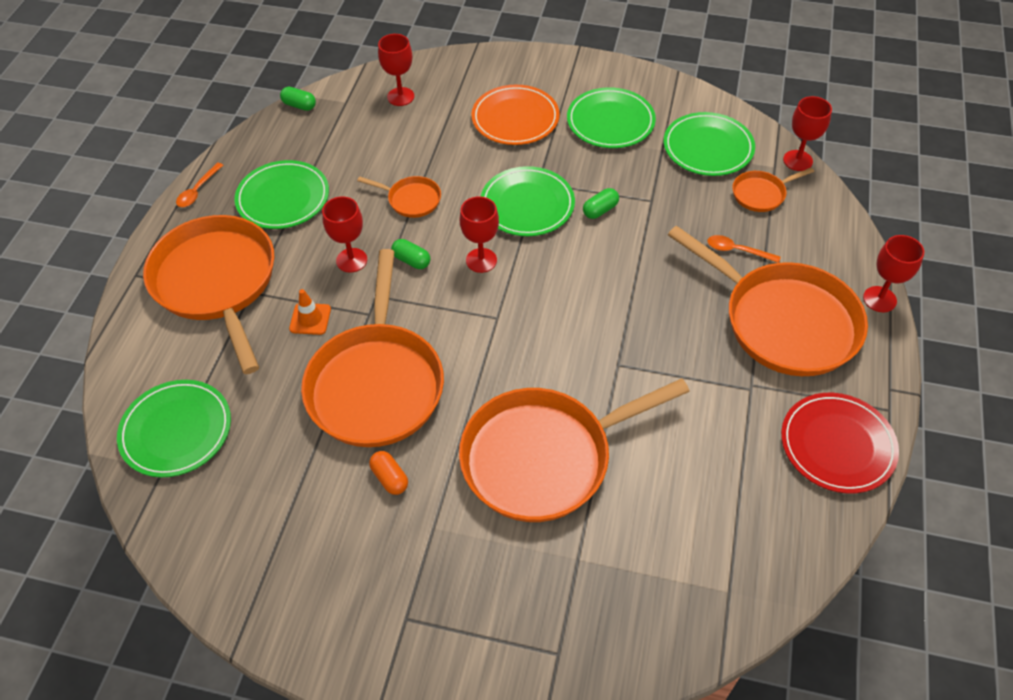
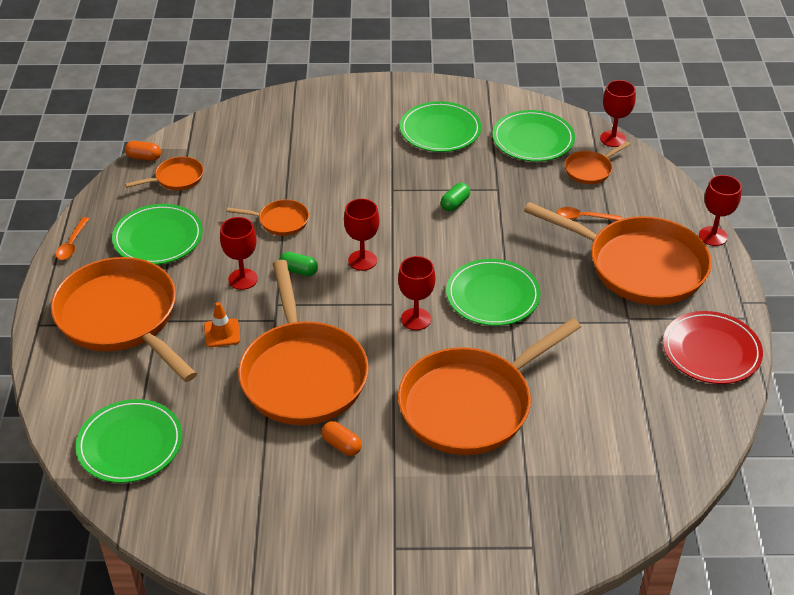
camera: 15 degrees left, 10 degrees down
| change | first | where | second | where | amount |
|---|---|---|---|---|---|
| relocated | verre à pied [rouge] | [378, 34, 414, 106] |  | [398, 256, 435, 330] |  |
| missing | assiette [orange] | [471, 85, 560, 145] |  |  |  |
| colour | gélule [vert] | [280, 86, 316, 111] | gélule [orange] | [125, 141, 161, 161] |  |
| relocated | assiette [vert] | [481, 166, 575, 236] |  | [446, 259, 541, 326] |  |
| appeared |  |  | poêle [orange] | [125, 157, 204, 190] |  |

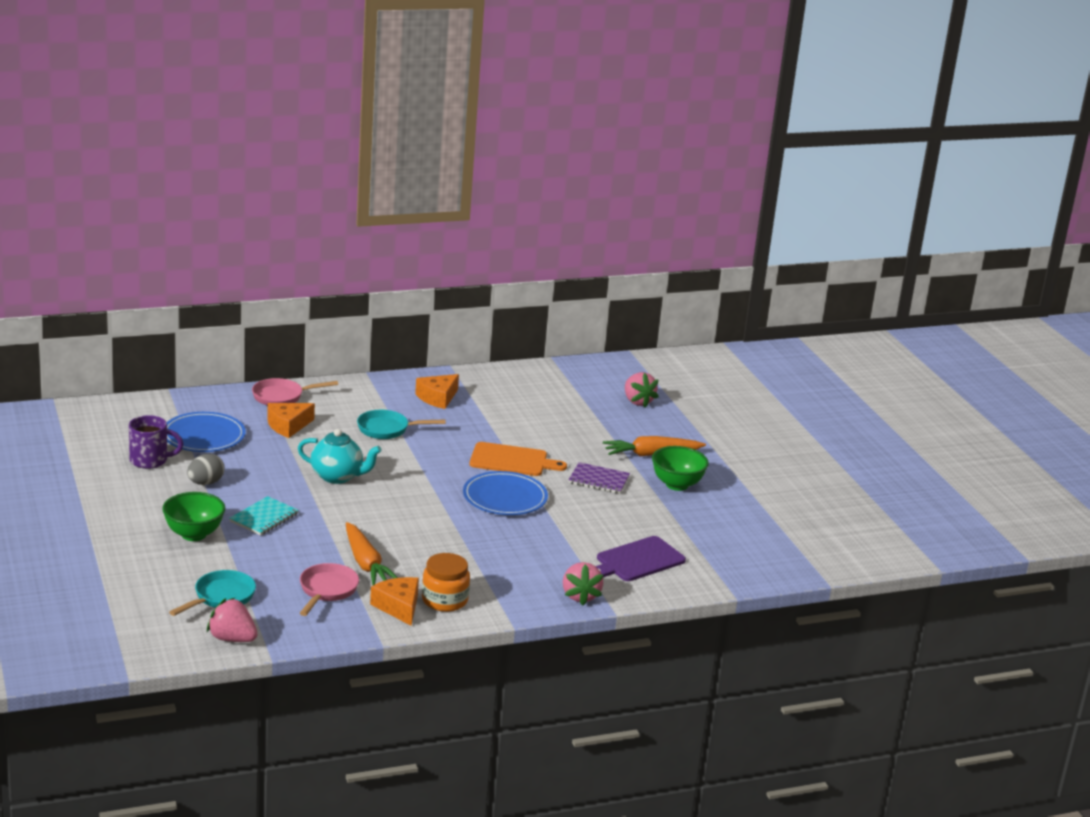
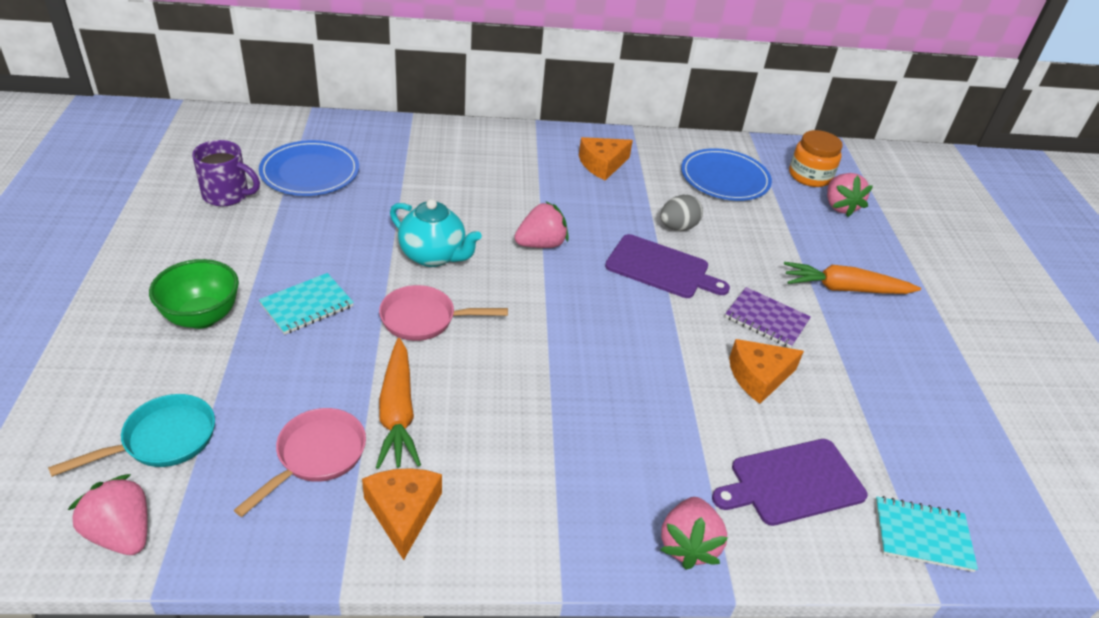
camera: 15 degrees right, 15 degrees up
| change | first | where | second | where | amount |
|---|---|---|---|---|---|
| relocated | poêle [rose] | [252, 378, 338, 405] |  | [379, 285, 508, 341] |  |
| relocated | fromage [orange] | [267, 403, 315, 438] |  | [729, 339, 804, 404] |  |
| missing | poêle [turquoise] | [357, 410, 446, 439] |  |  |  |
| colour | planche à découper [orange] | [470, 442, 567, 476] | planche à découper [violet] | [605, 234, 730, 298] |  |
| missing | bol [vert] | [652, 446, 709, 491] |  |  |  |
| relocated | œuf [gris] | [187, 454, 225, 485] |  | [660, 195, 703, 231] |  |
| relocated | assiette [bleu] | [463, 471, 548, 515] |  | [681, 148, 772, 201] |  |
| relocated | bocal [orange] | [422, 553, 470, 612] |  | [789, 130, 843, 187] |  |
| appeared |  |  | fraise [rose] | [514, 202, 569, 248] |  |
| appeared |  |  | carnet [turquoise] | [875, 496, 978, 572] |  |

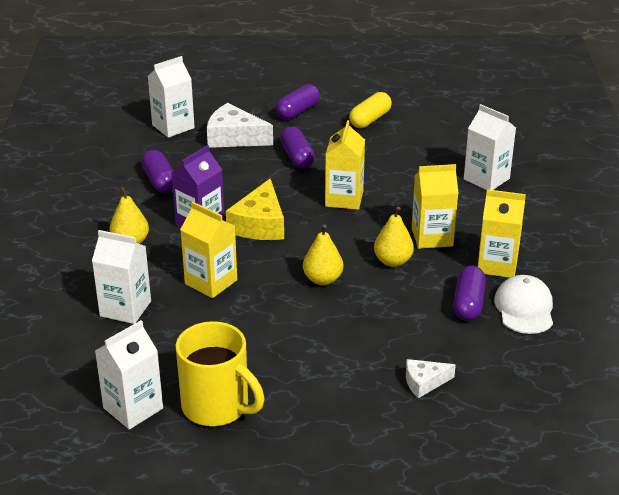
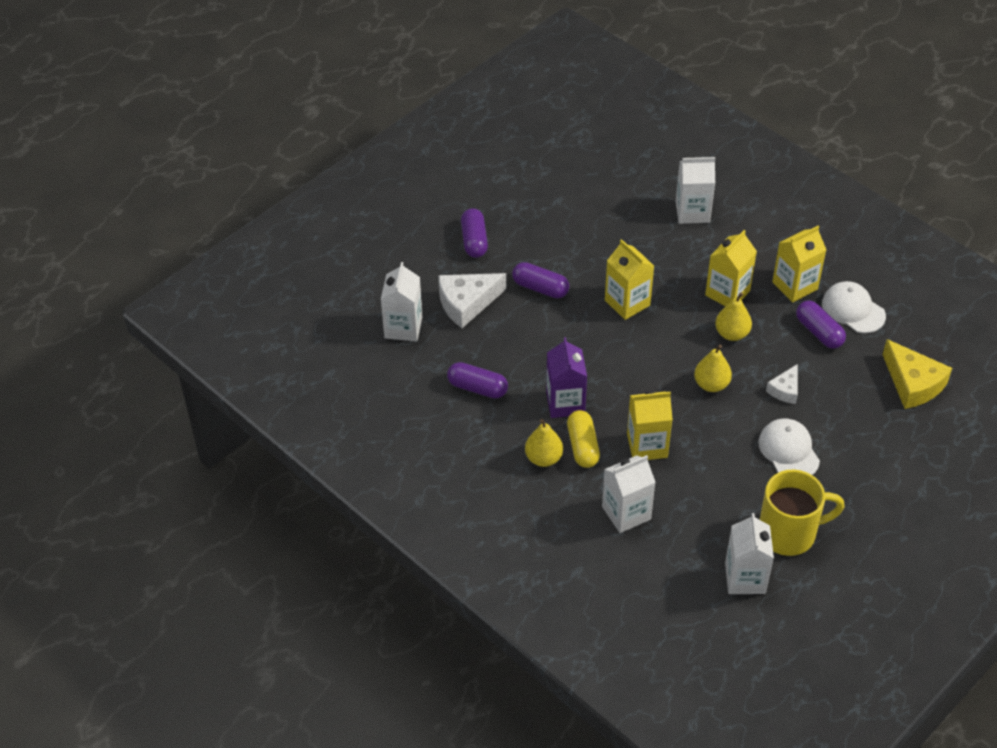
camera: 45 degrees left, 15 degrees up
| change | first | where | second | where | amount |
|---|---|---|---|---|---|
| relocated | gélule [jaune] | [349, 92, 392, 128] |  | [567, 410, 600, 468] |  |
| relocated | fromage [jaune] | [226, 179, 284, 240] |  | [883, 339, 952, 409] |  |
| relocated | fromage [blanc] | [406, 359, 456, 398] |  | [766, 364, 798, 404] |  |
| appeared |  |  | casquette [blanc] | [759, 418, 820, 475] |  |

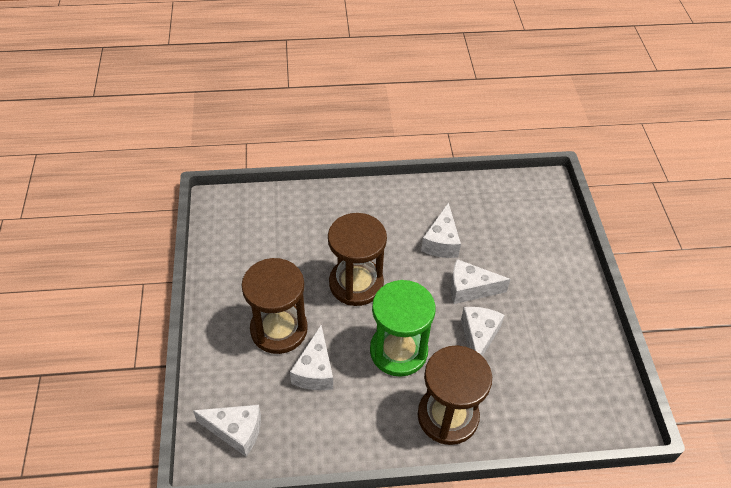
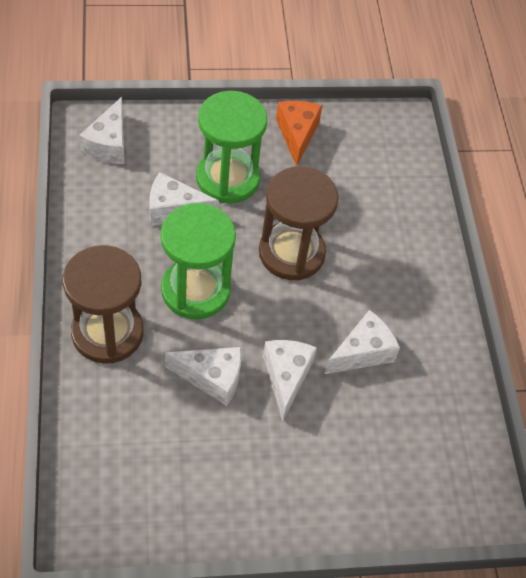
camera: 85 degrees right, 5 degrees up
| change | first | where | second | where | amount |
|---|---|---|---|---|---|
| spun | fromage [blanc] | [421, 202, 461, 258] |  | [325, 310, 400, 374] | 135 degrees clockwise |
| colour | sablier [marron] | [241, 258, 308, 354] | sablier [vert] | [196, 91, 267, 204] |  |
| appeared |  |  | fromage [orange] | [276, 101, 322, 166] |  |

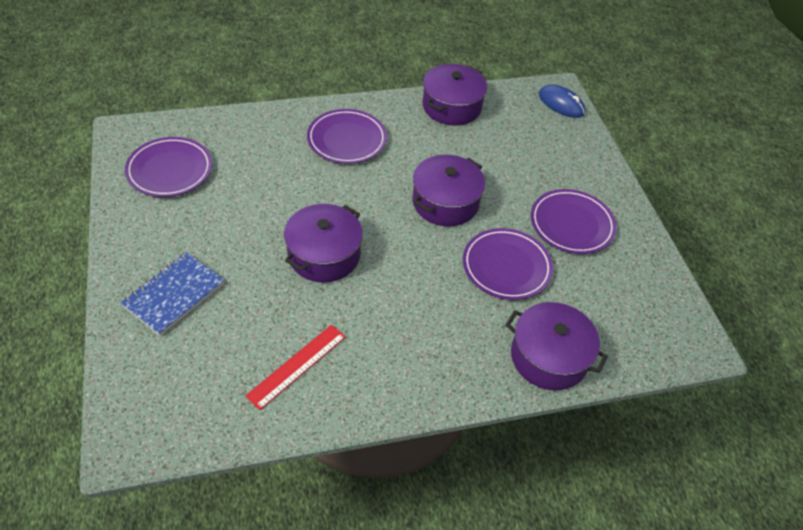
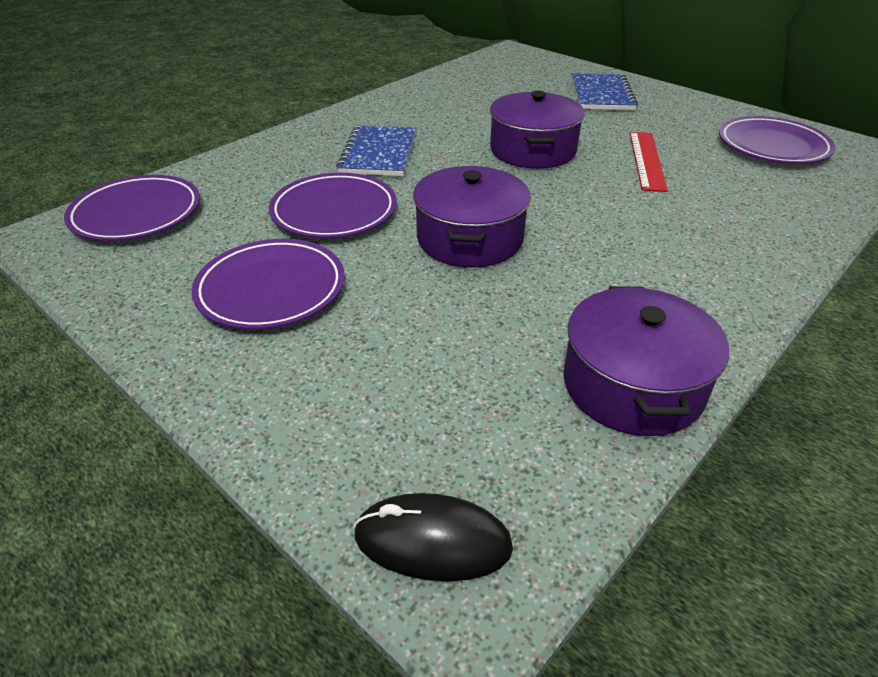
camera: 150 degrees right, 10 degrees down
| change | first | where | second | where | amount |
|---|---|---|---|---|---|
| colour | souris [bleu] | [539, 84, 585, 118] | souris [noir] | [354, 493, 513, 582] |  |
| relocated | assiette [violet] | [307, 109, 387, 164] |  | [64, 175, 200, 241] |  |
| missing | marmite [violet] | [506, 302, 608, 390] |  |  |  |
| relocated | règle [rouge] | [245, 325, 346, 410] |  | [630, 132, 668, 192] |  |
| appeared |  |  | carnet [bleu] | [336, 125, 416, 176] |  |

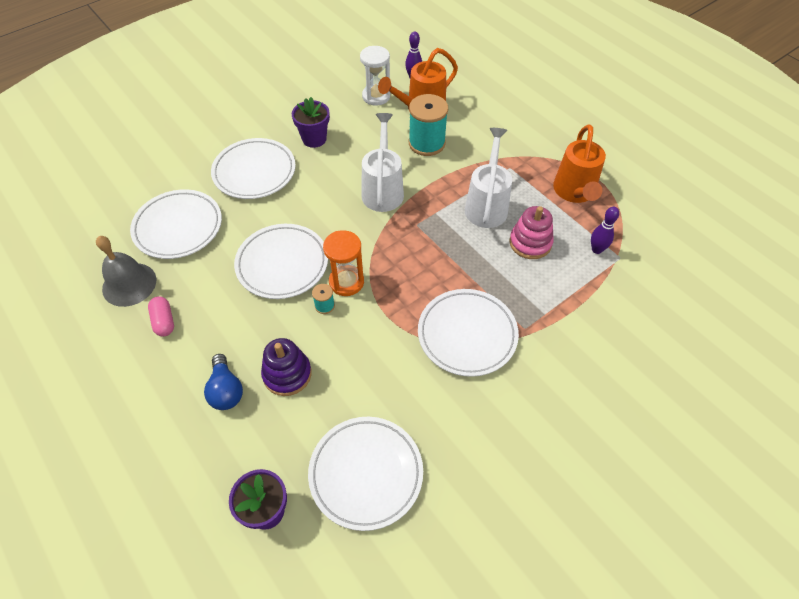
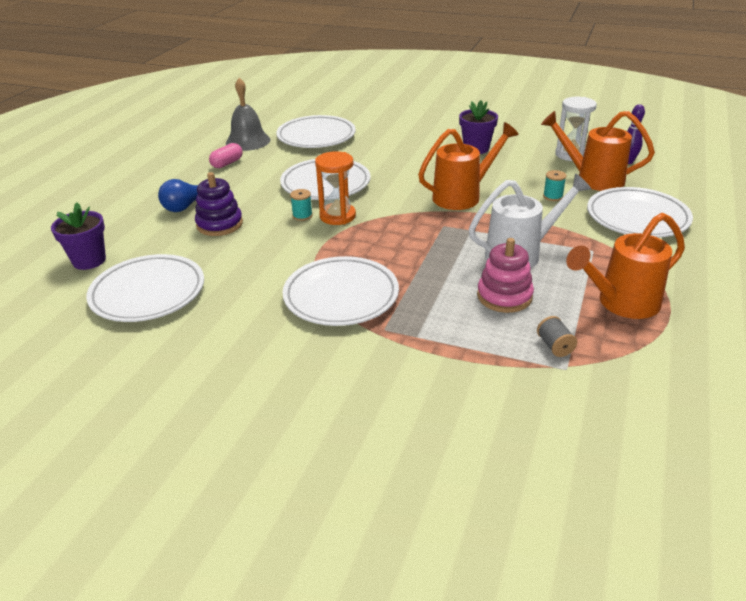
camera: 60 degrees right, 20 degrees down
| change | first | where | second | where | amount |
|---|---|---|---|---|---|
| size | bobine [turquoise] | [409, 94, 448, 156] |  | [543, 170, 566, 201] | x0.45 |
| colour | arrosoir [blanc] | [361, 113, 404, 212] | arrosoir [orange] | [418, 122, 519, 210] |  |
| relocated | assiette [blanc] | [211, 138, 296, 199] |  | [587, 187, 693, 238] |  |
| exchanged | quille [violet] | [591, 207, 619, 254] | bobine [gris] | [537, 316, 577, 357] |  |

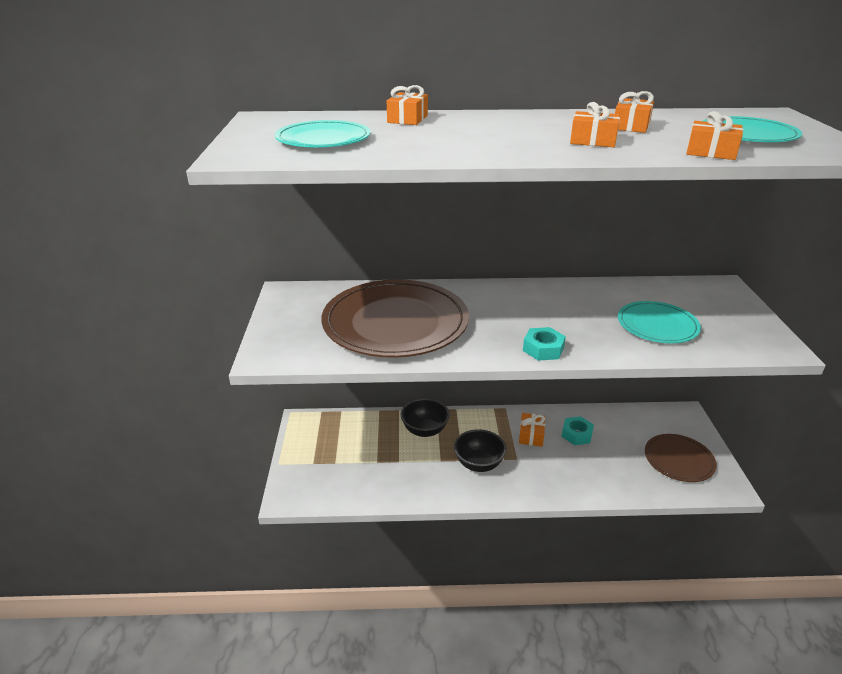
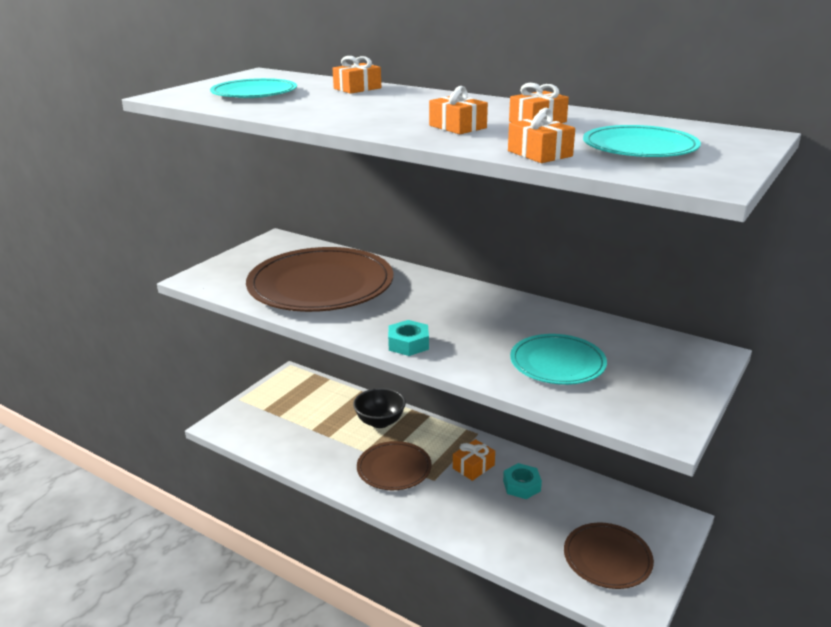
camera: 35 degrees right, 5 degrees down
| change | first | where | second | where | amount |
|---|---|---|---|---|---|
| exchanged | bol [noir] | [454, 429, 506, 472] | assiette [marron] | [357, 441, 432, 490] |  |

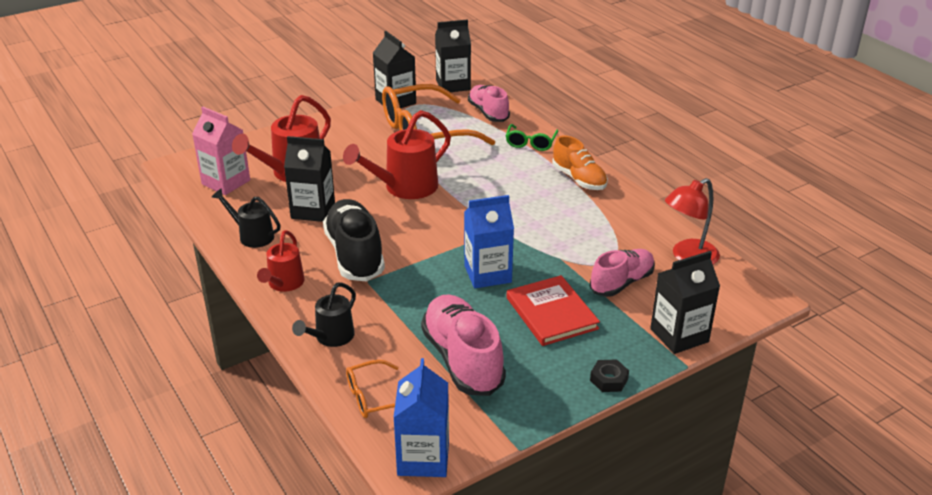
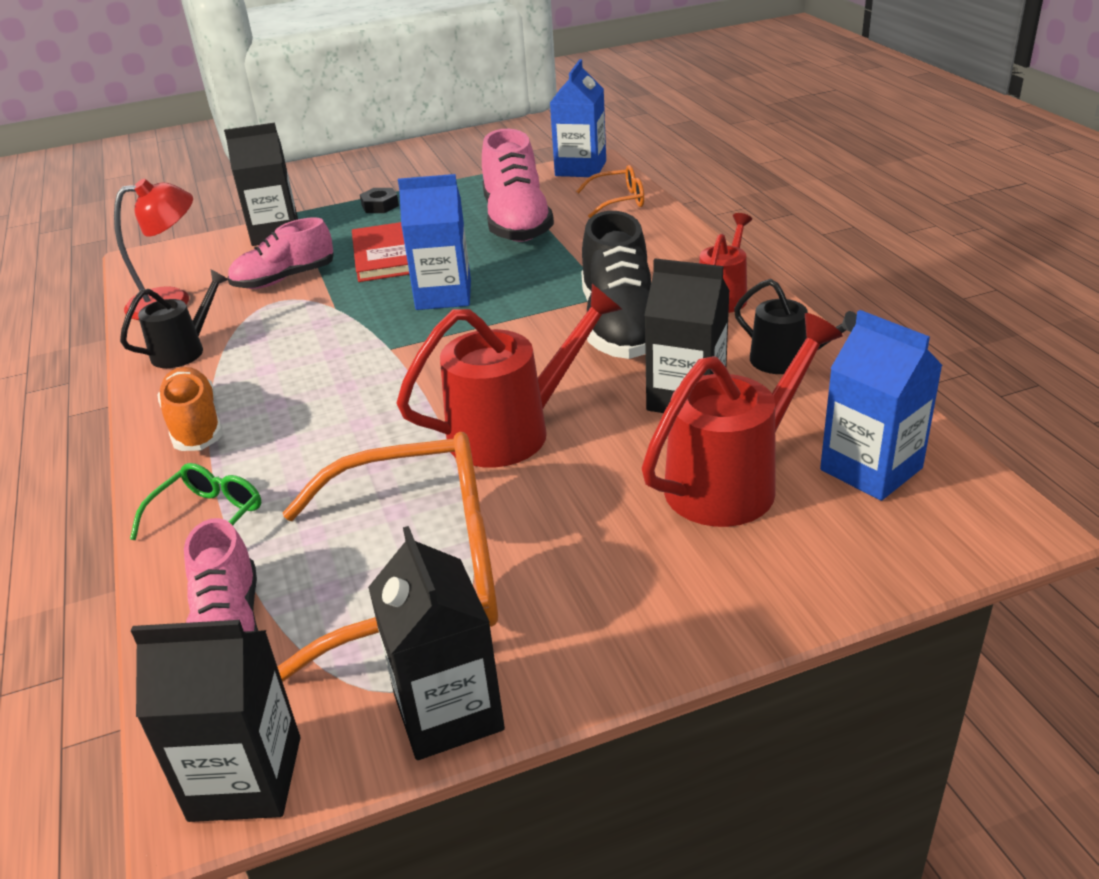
camera: 165 degrees left, 0 degrees up
| change | first | where | second | where | amount |
|---|---|---|---|---|---|
| colour | brique de lait [rose] | [192, 107, 250, 195] | brique de lait [bleu] | [820, 310, 943, 501] |  |
| relocated | arrosoir [noir] | [292, 282, 356, 347] |  | [120, 269, 229, 368] |  |

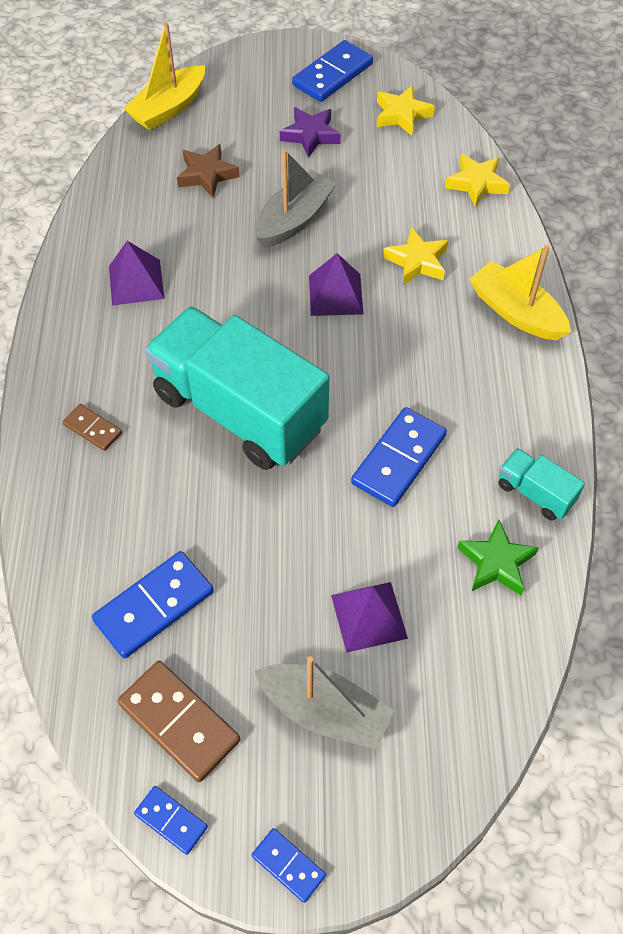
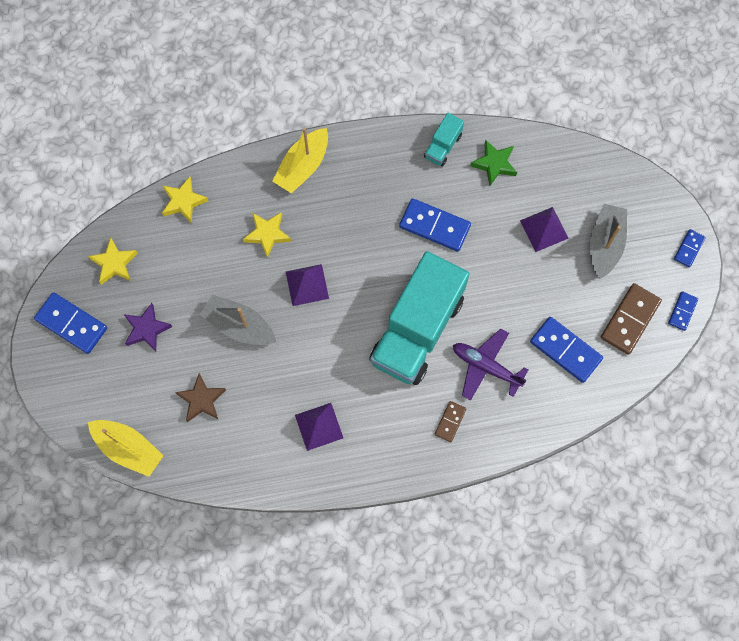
camera: 100 degrees left, 15 degrees up
| change | first | where | second | where | amount |
|---|---|---|---|---|---|
| appeared |  |  | avion [violet] | [453, 329, 528, 400] |  |

